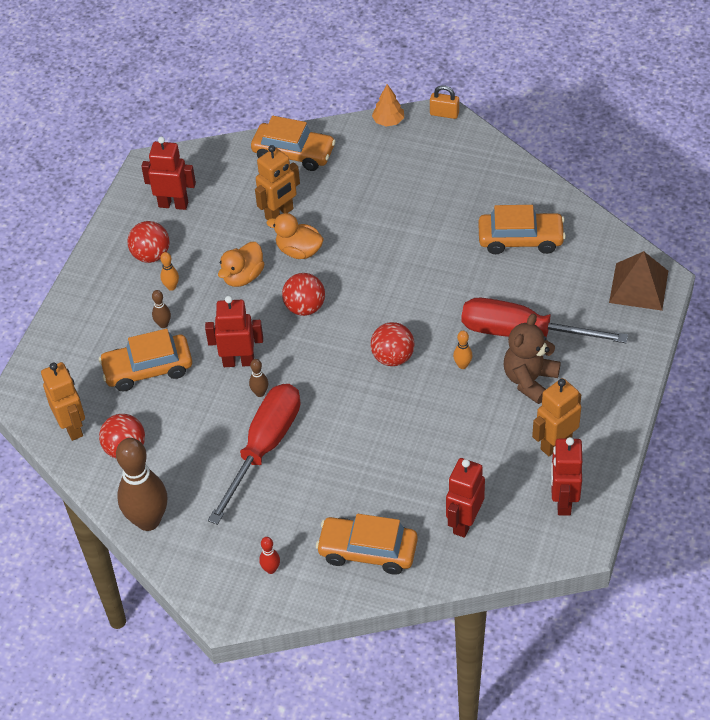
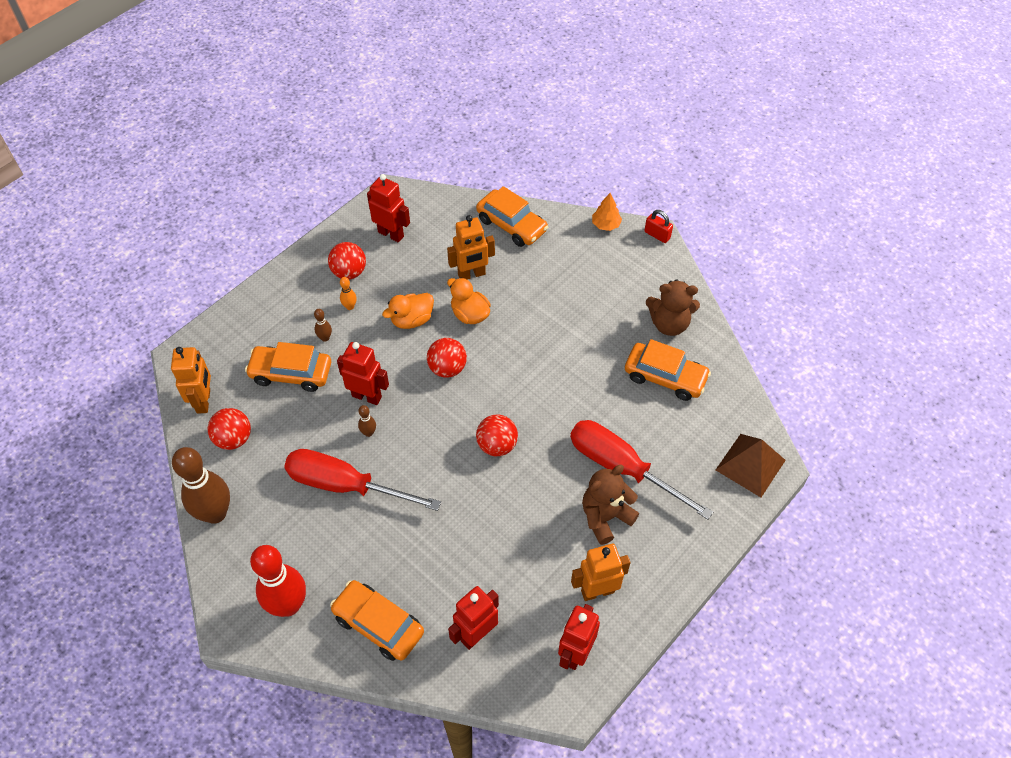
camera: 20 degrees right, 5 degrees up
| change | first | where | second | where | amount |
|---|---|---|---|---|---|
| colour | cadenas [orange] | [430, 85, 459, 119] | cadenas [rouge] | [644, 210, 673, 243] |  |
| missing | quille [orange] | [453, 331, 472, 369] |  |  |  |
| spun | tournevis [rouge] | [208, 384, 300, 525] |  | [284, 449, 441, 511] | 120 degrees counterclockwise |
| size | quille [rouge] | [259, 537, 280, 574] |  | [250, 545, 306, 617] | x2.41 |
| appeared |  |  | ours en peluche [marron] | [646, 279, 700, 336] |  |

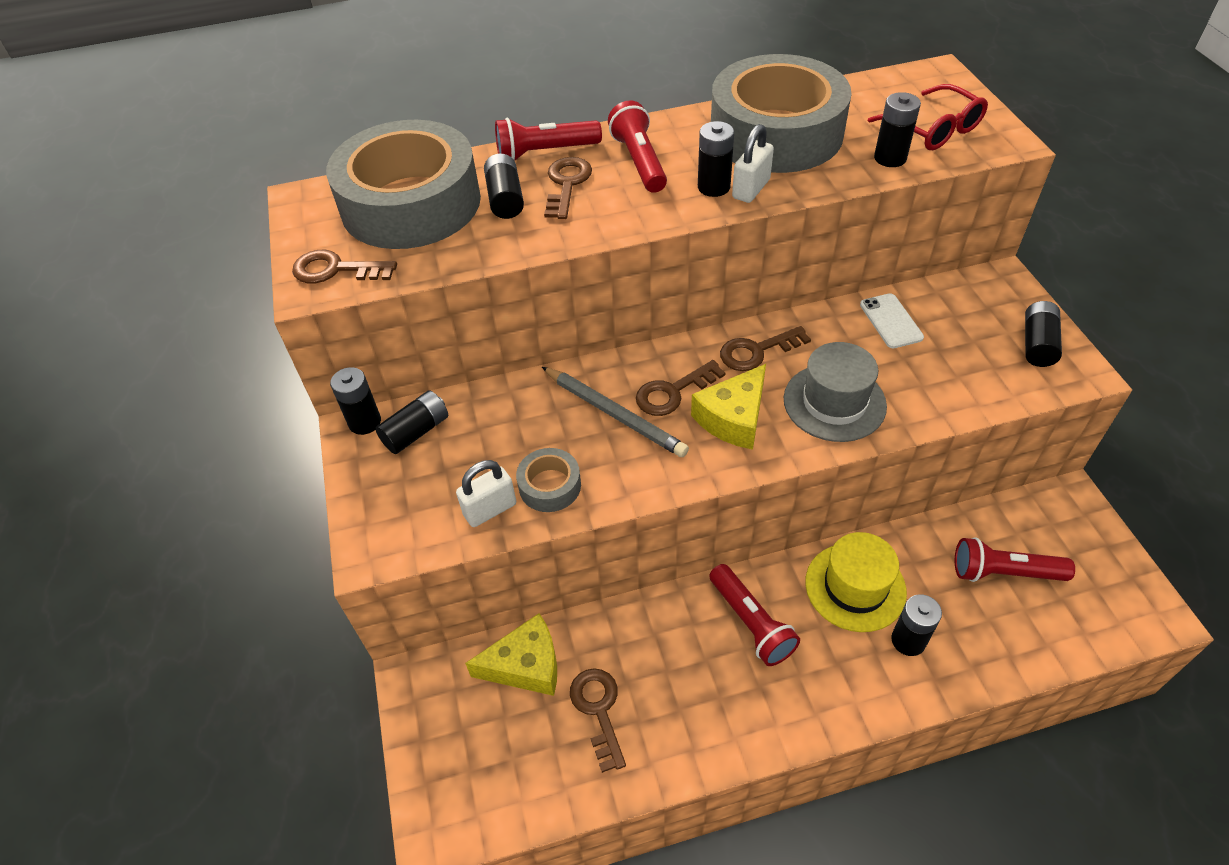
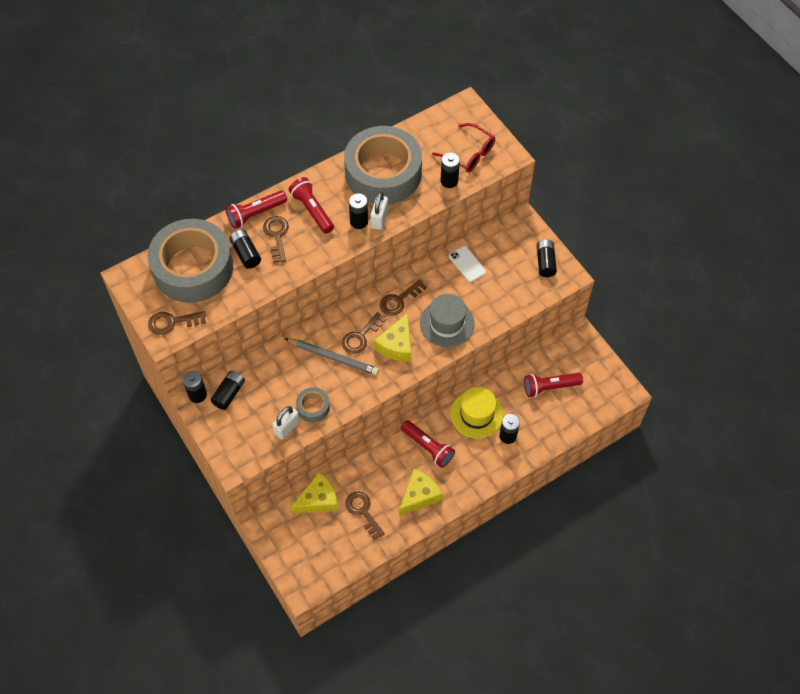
camera: 20 degrees left, 10 degrees up
| change | first | where | second | where | amount |
|---|---|---|---|---|---|
| appeared |  |  | fromage [jaune] | [399, 469, 443, 516] |  |

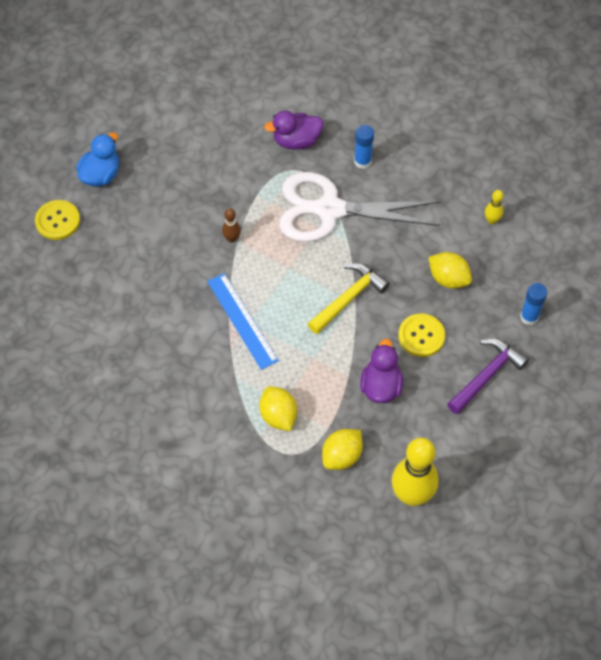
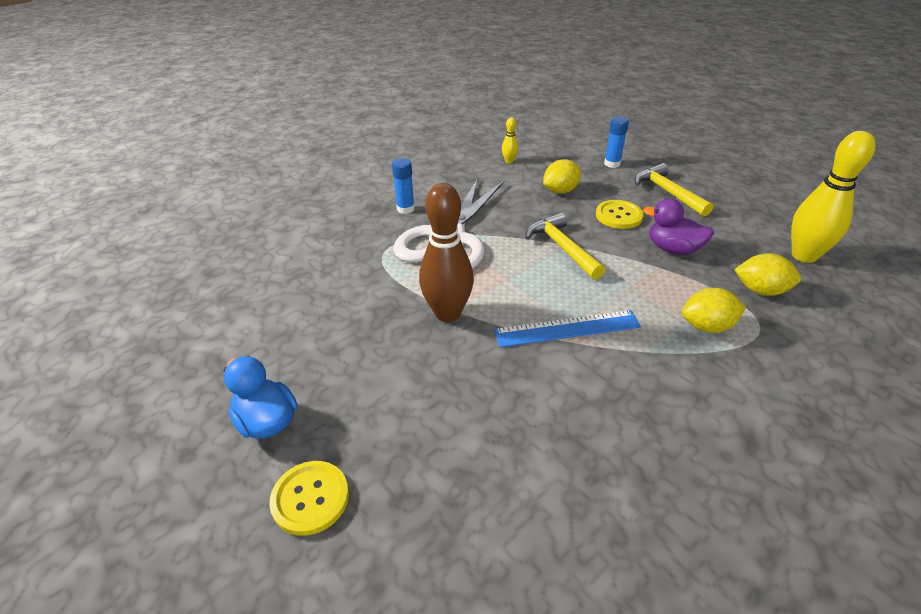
camera: 70 degrees left, 20 degrees down
| change | first | where | second | where | amount |
|---|---|---|---|---|---|
| missing | canard [violet] | [264, 111, 323, 149] |  |  |  |
| size | quille [marron] | [222, 208, 241, 243] |  | [419, 183, 474, 322] | x2.23 |
| colour | marteau [violet] | [447, 339, 529, 414] | marteau [jaune] | [634, 163, 713, 216] |  |
| spun | citron [jaune] | [322, 429, 363, 470] |  | [734, 253, 801, 296] | 45 degrees counterclockwise |

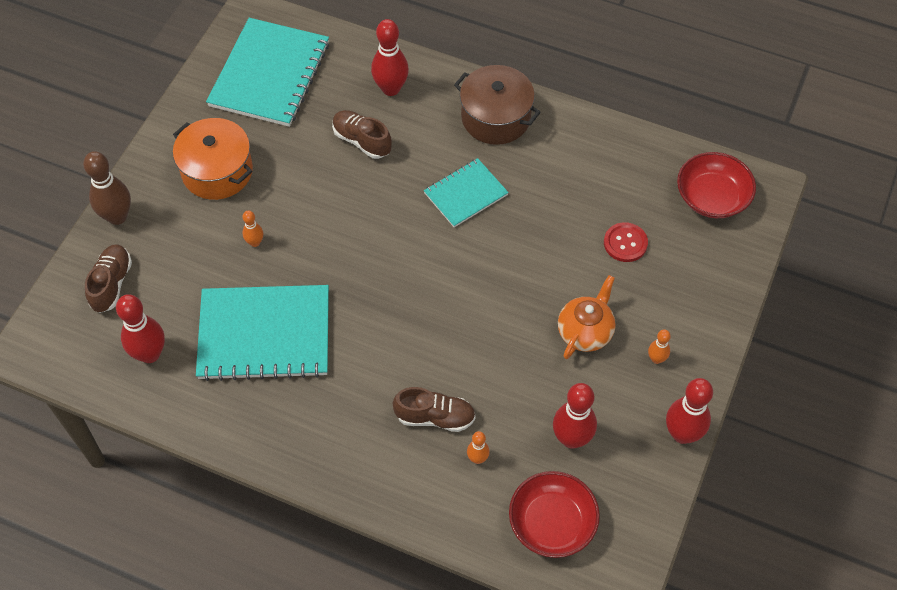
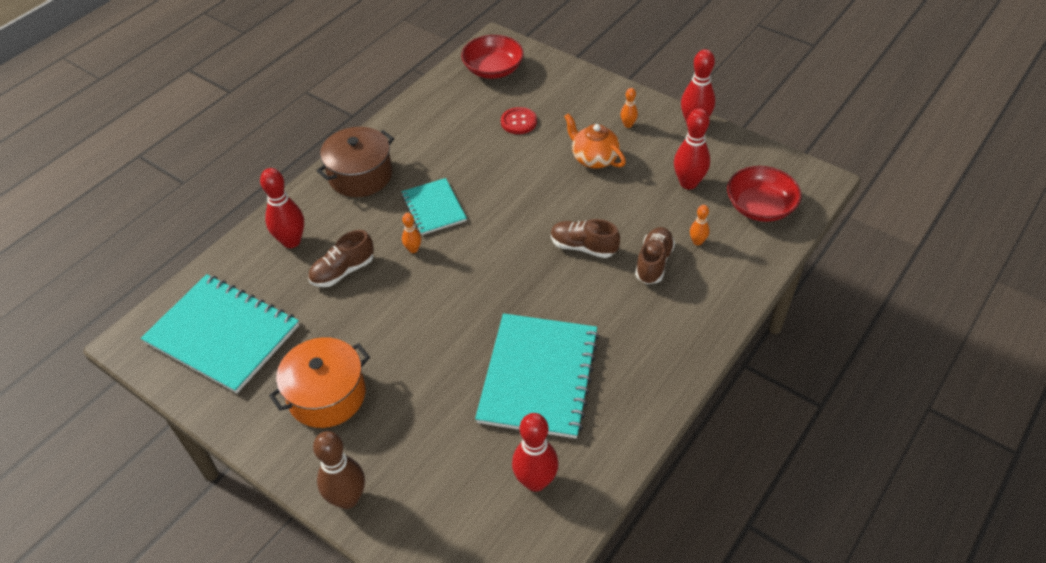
camera: 75 degrees left, 10 degrees down
| change | first | where | second | where | amount |
|---|---|---|---|---|---|
| relocated | quille [orange] | [243, 210, 263, 247] |  | [402, 213, 421, 253] |  |
| relocated | chaussure [marron] | [85, 244, 132, 313] |  | [551, 219, 620, 258] |  |

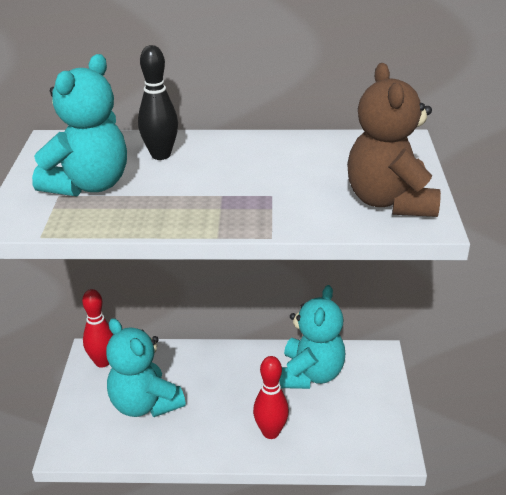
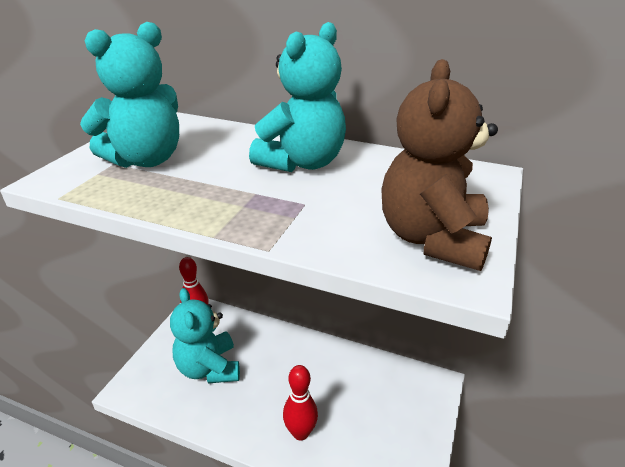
camera: 20 degrees right, 0 degrees up
| change | first | where | second | where | amount |
|---|---|---|---|---|---|
| missing | quille [noir] | [138, 45, 178, 160] |  |  |  |
| relocated | ours en peluche [turquoise] | [279, 285, 345, 389] |  | [249, 22, 346, 172] |  |

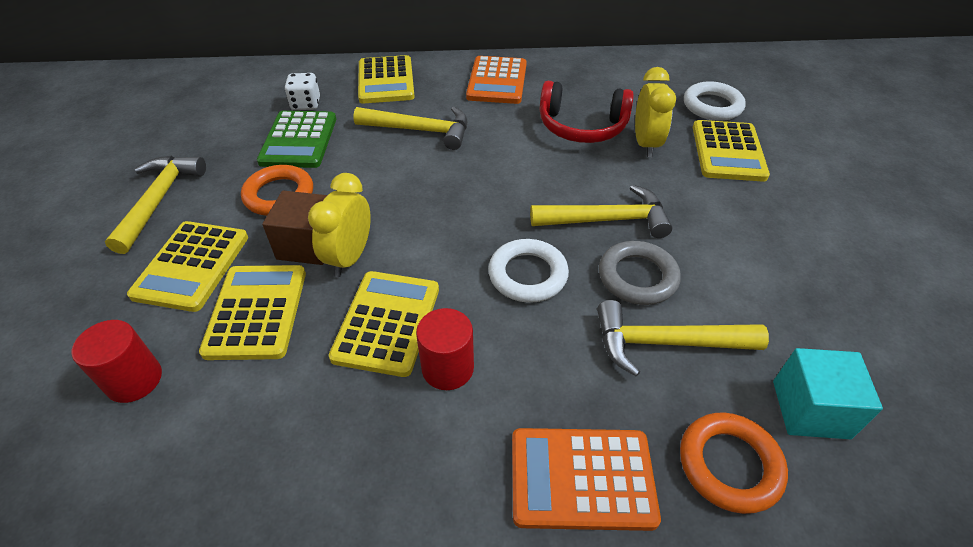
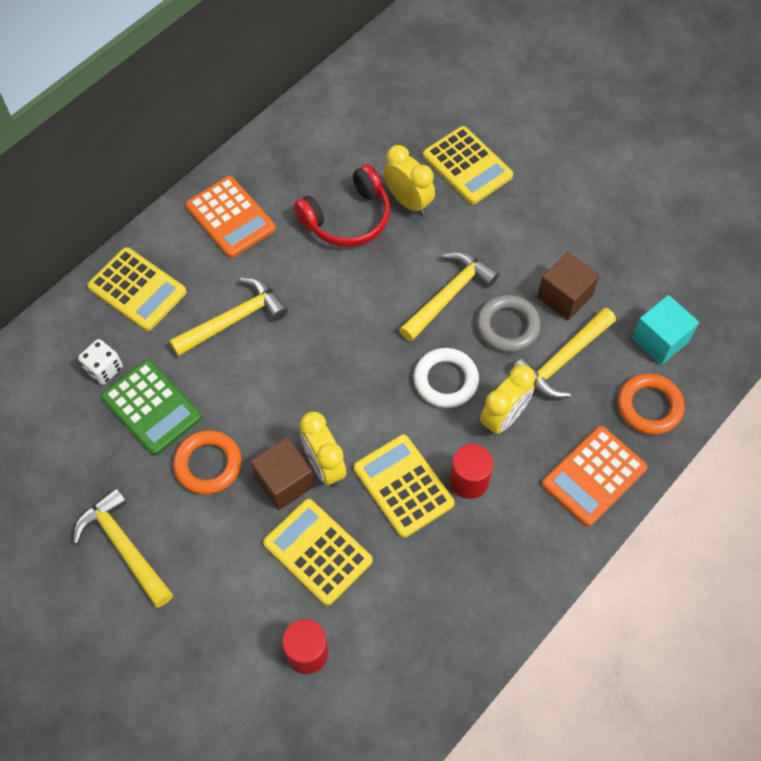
camera: 45 degrees left, 15 degrees up
| change | first | where | second | where | amount |
|---|---|---|---|---|---|
| missing | anneau [blanc] | [684, 81, 746, 121] |  |  |  |
| missing | calculatrice [jaune] | [127, 221, 248, 312] |  |  |  |
| appeared |  |  | cube [marron] | [537, 252, 600, 321] |  |
| appeared |  |  | réveil [jaune] | [480, 365, 535, 435] |  |

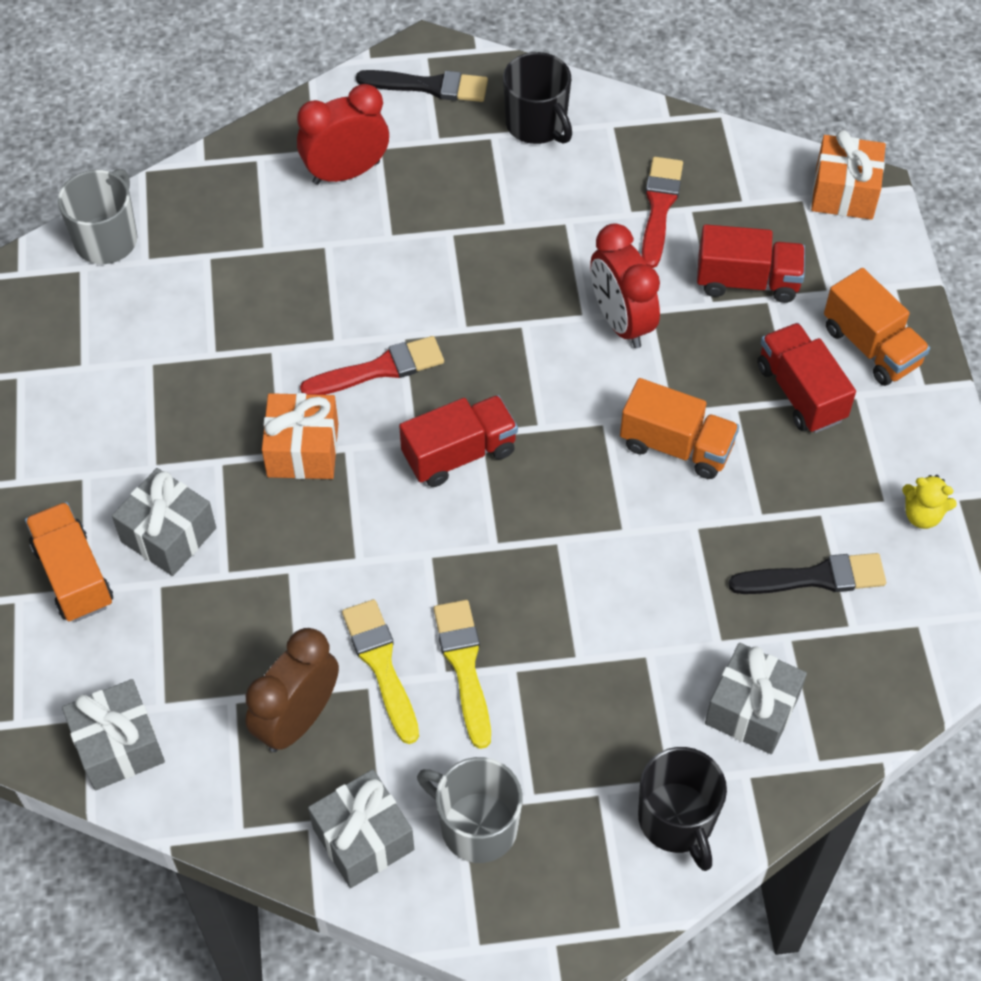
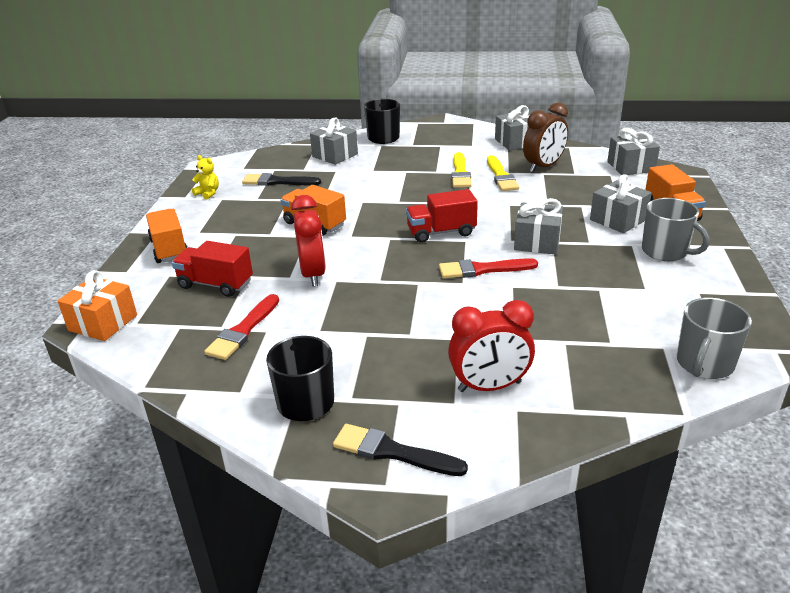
camera: 165 degrees left, 25 degrees down
| change | first | where | second | where | amount |
|---|---|---|---|---|---|
| missing | camion [rouge] | [757, 323, 856, 433] |  |  |  |
| colour | cadeau [orange] | [262, 393, 338, 479] | cadeau [gris] | [514, 198, 563, 255] |  |
| relocated | tasse [gris] | [417, 757, 523, 863] |  | [642, 198, 710, 261] |  |

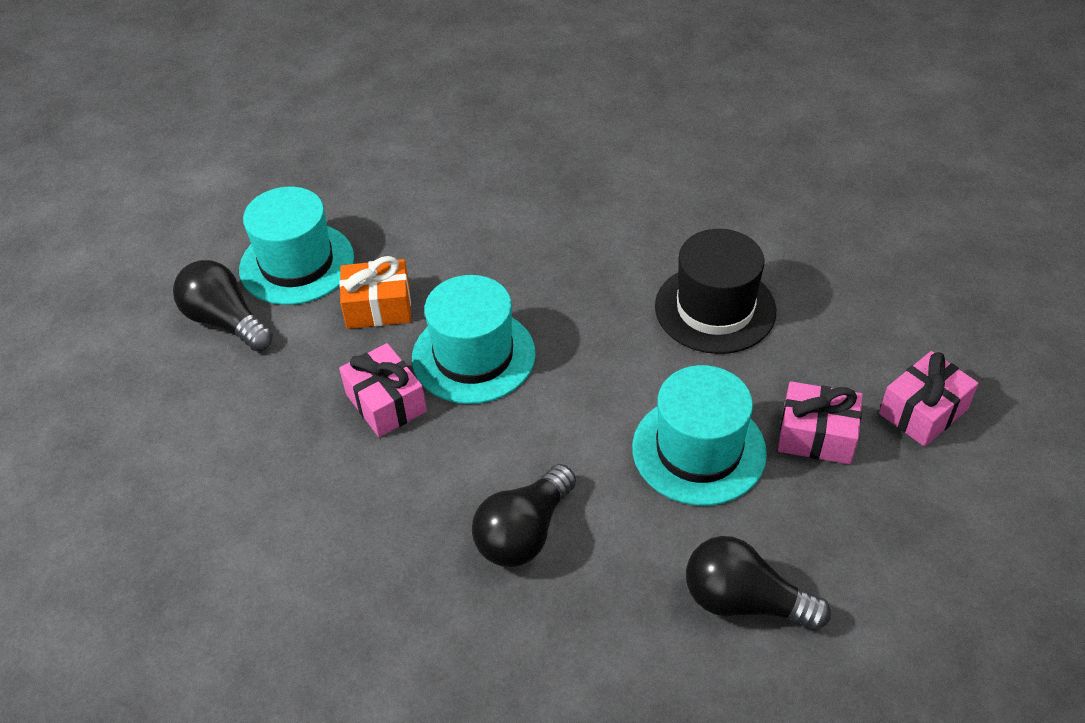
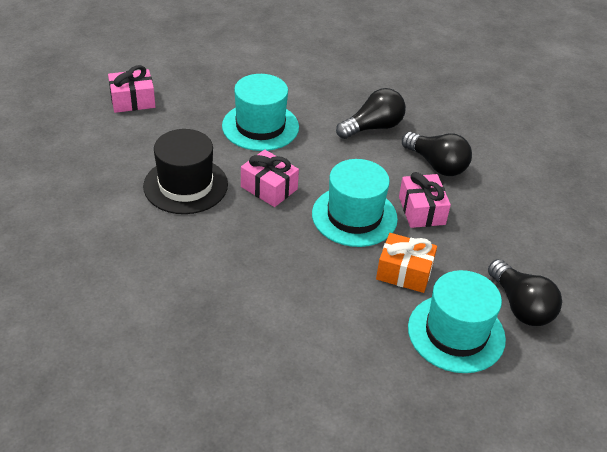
camera: 160 degrees left, 5 degrees down
| change | first | where | second | where | amount |
|---|---|---|---|---|---|
| relocated | cadeau [rose] | [778, 381, 863, 464] |  | [241, 149, 299, 207] |  |
| relocated | ampoule [noir] | [686, 536, 831, 630] |  | [402, 132, 472, 176] |  |

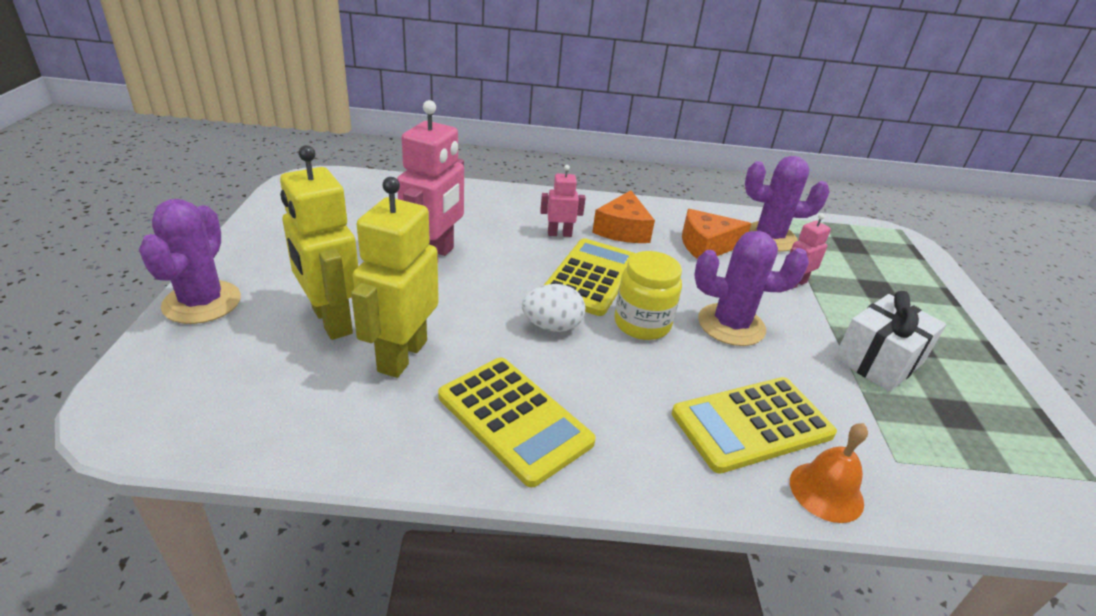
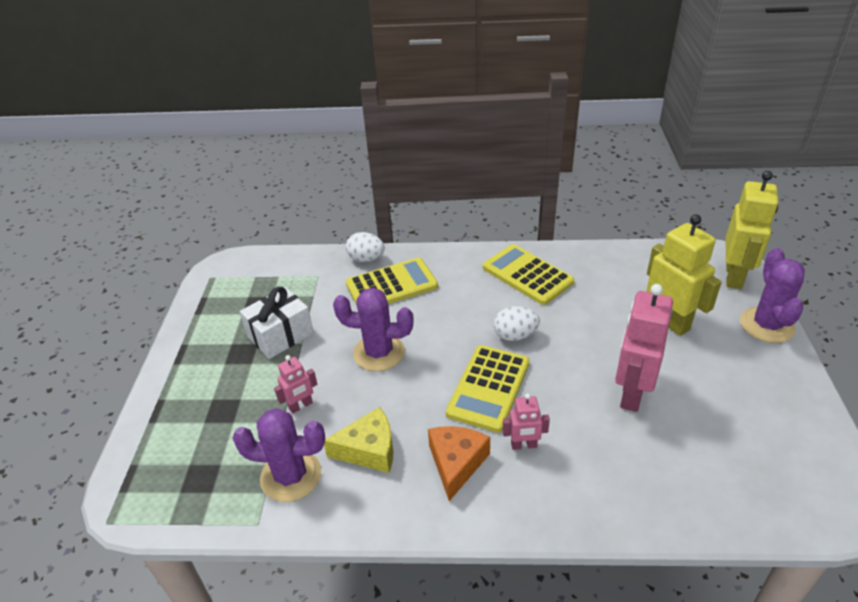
camera: 175 degrees left, 5 degrees up
| change | first | where | second | where | amount |
|---|---|---|---|---|---|
| relocated | robot [jaune] | [351, 177, 439, 378] |  | [726, 171, 778, 289] |  |
| colour | fromage [orange] | [682, 209, 751, 259] | fromage [jaune] | [324, 407, 393, 473] |  |
| missing | bocal [jaune] | [614, 251, 682, 340] |  |  |  |
| exchanged | cloche [orange] | [790, 423, 868, 523] | œuf [blanc] | [346, 232, 385, 262] |  |

